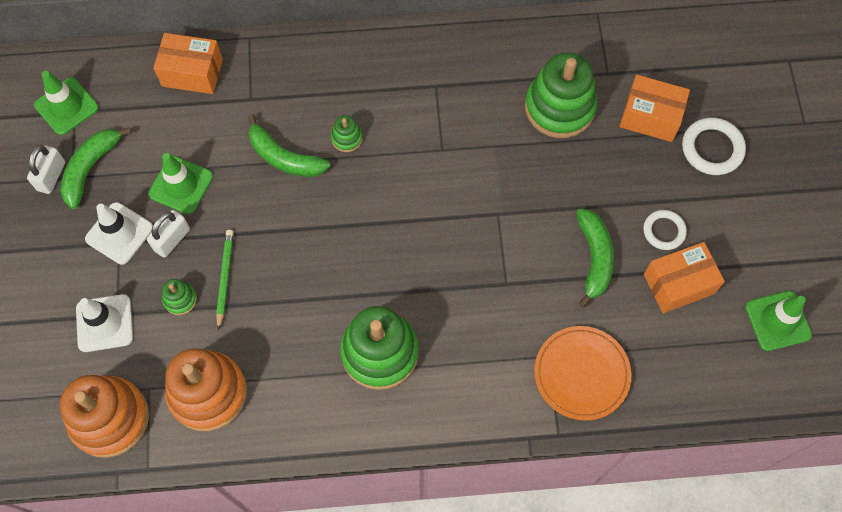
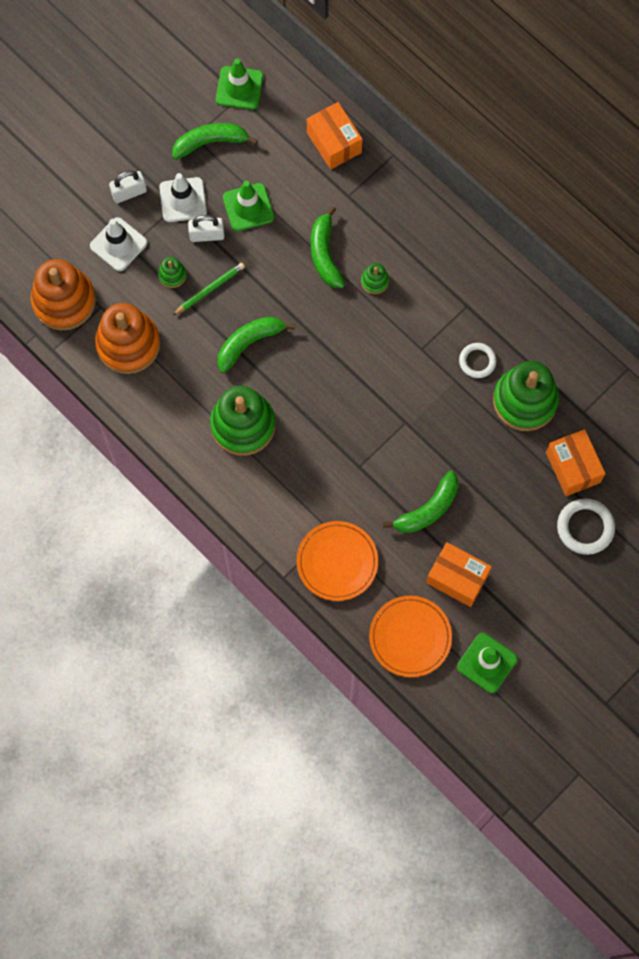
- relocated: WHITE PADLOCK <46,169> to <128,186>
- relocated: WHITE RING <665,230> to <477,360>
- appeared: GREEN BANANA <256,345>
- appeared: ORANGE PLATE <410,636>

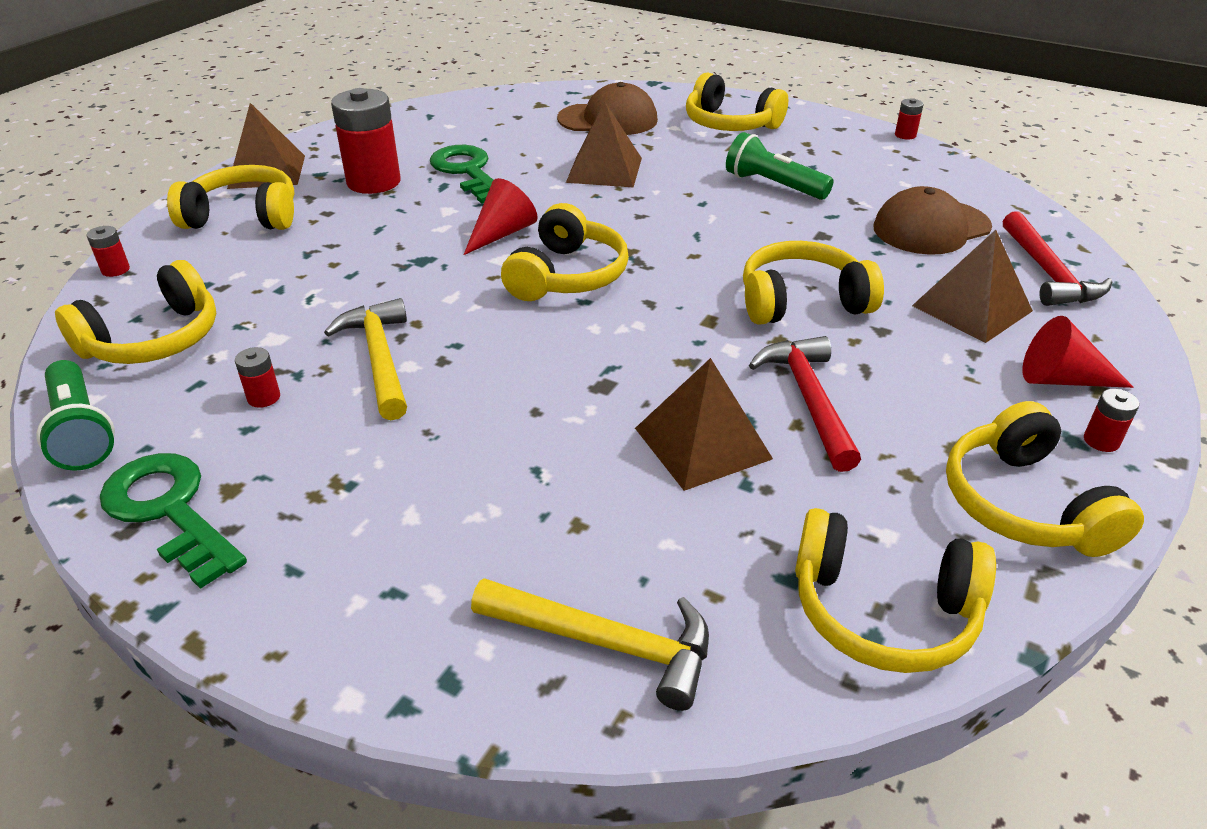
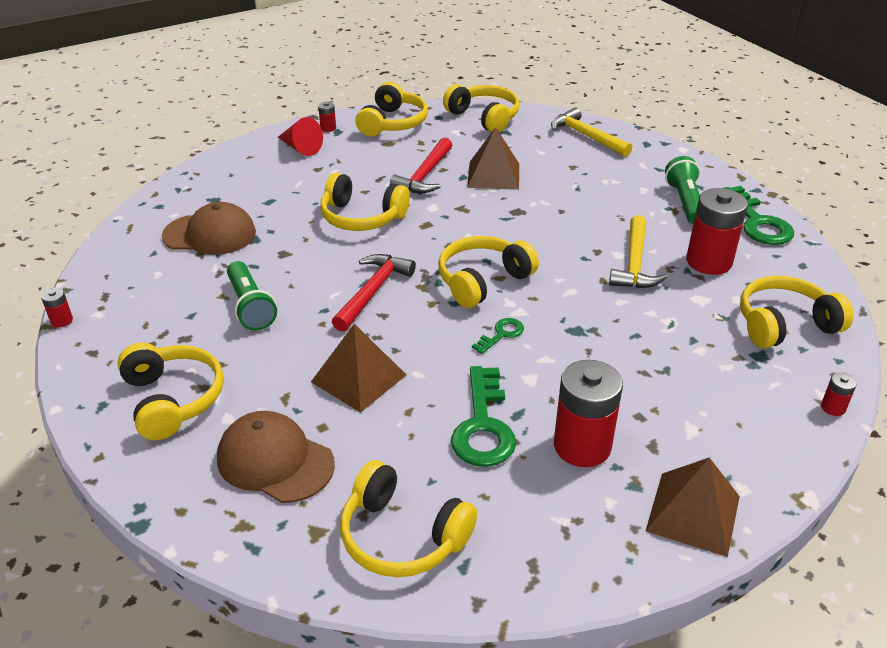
- relocated: YELLOW HEADPHONES <231,197> to <408,518>
- exchanged: RED CONE <500,216> to GREEN KEY <498,336>
- relocated: RED HAMMER <1057,258> to <374,293>
- missing: BROWN PYRAMID <972,286>
- size: RED BATTERY <257,377> = <717,231> x2.31
- relocated: GREEN FLASHLIGHT <75,415> to <682,190>

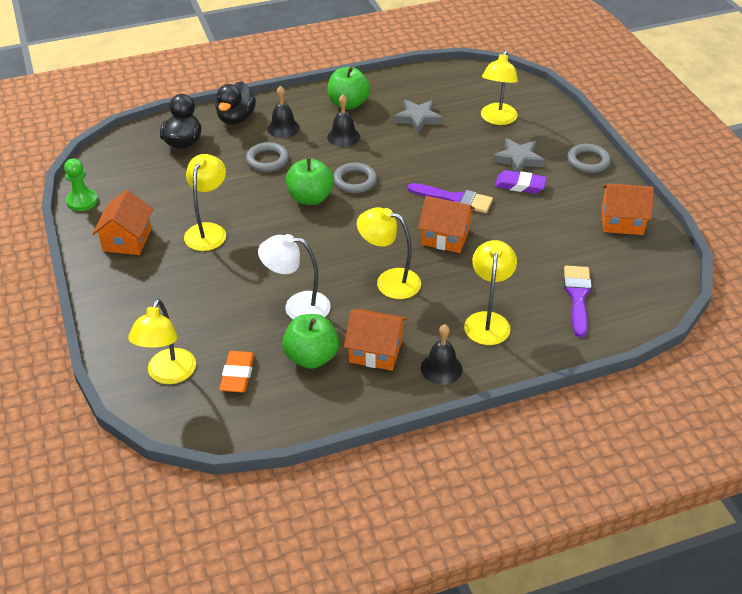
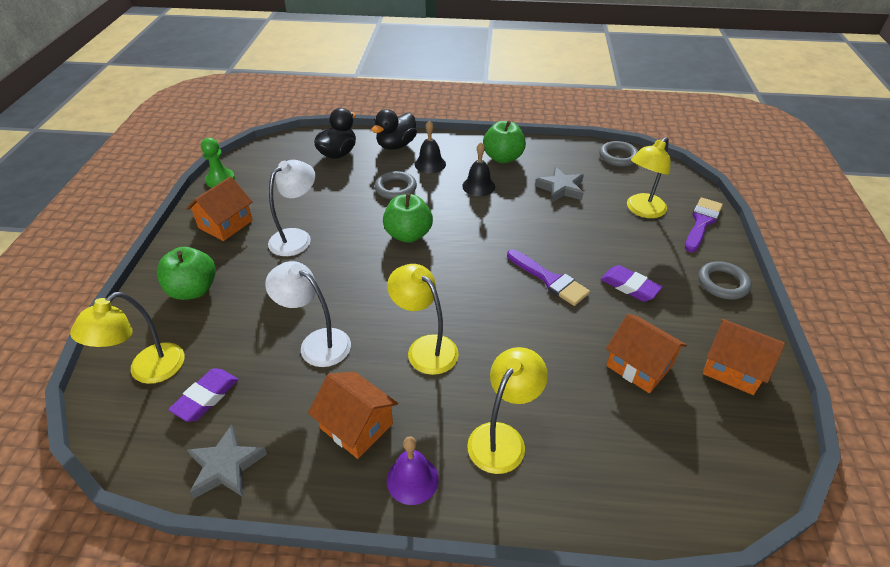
- relocated: GREY STAR <519,155> to <227,461>
- colour: YELLOW LAMP <205,202> to WHITE LAMP <291,208>
- relocated: GREY RING <355,177> to <618,154>
- relocated: ORANGE HOUSE <446,224> to <646,353>
- relocated: PURPLE BRUSH <578,301> to <704,224>
- relocated: GREEN APPLE <310,341> to <186,273>
- colour: BLACK BELL <441,354> to PURPLE BELL <413,470>
- colour: ORANGE ERASER <237,372> to PURPLE ERASER <203,395>

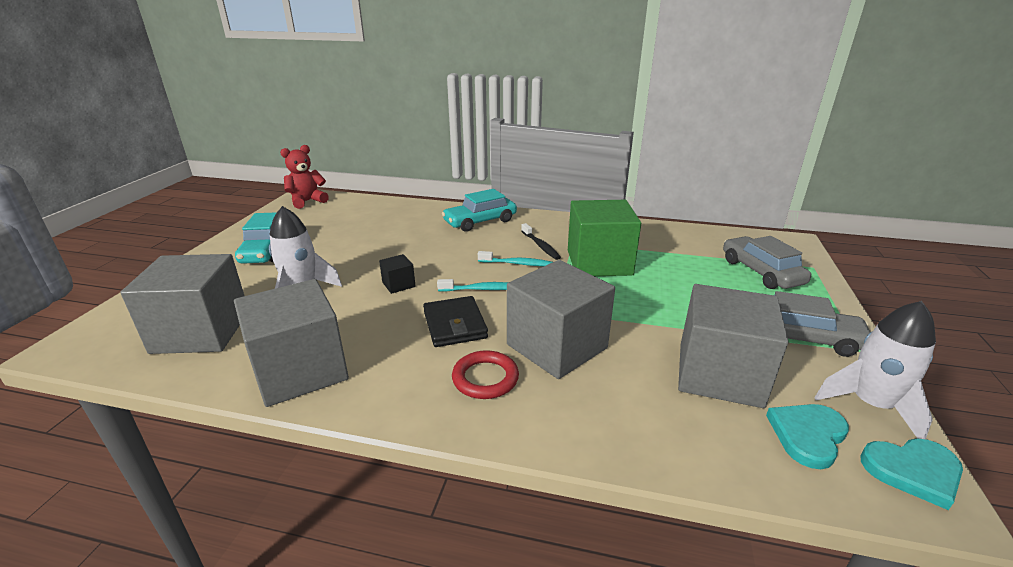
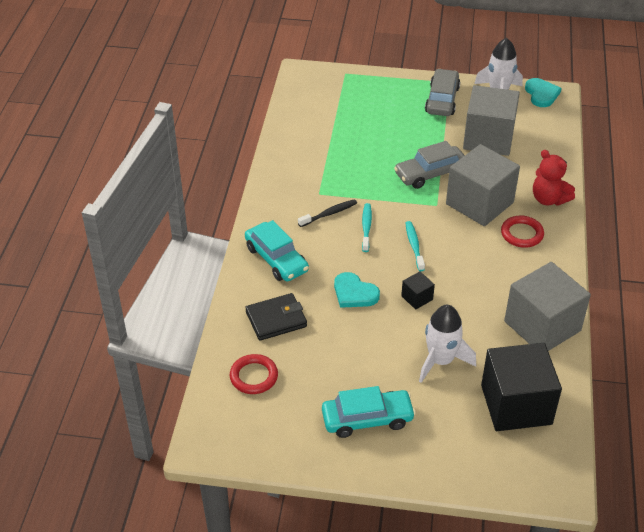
- relocated: RED TEDDY BEAR <304,177> to <554,178>
- missing: GREEN CUBE <604,238>
- relocated: GREY CAR <767,262> to <429,165>
- colour: GREY CUBE <182,304> to BLACK CUBE <521,387>
- relocated: BLACK WALLET <455,321> to <276,317>
- relocated: TURQUOISE HEART <807,436> to <357,290>
- appeared: RED RING <253,374>

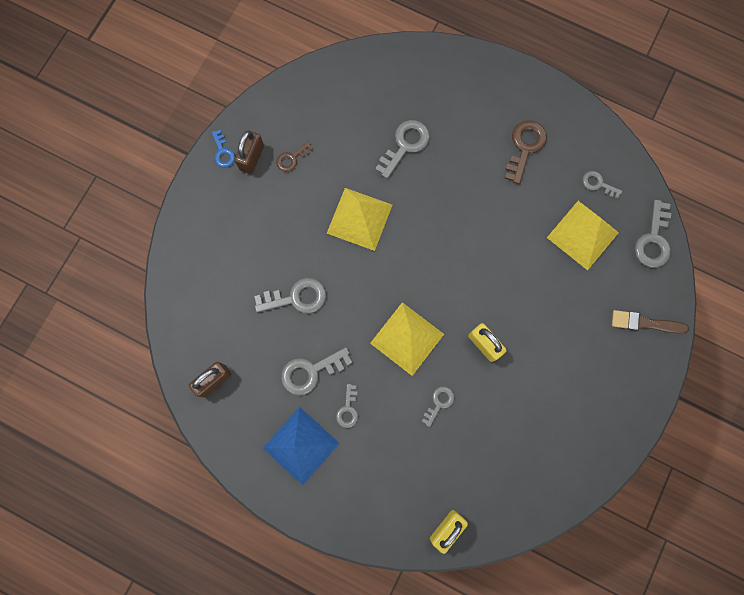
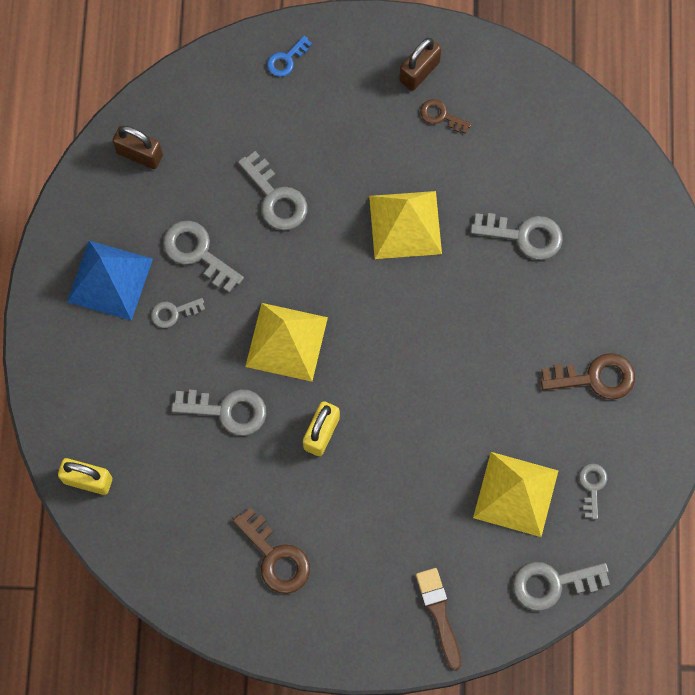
- relocated: BLUE KEY <223,148> to <289,56>
- spun: BROWN PADLOCK <249,152> = <420,64> 45 degrees counterclockwise
- size: GREY KEY <438,406> = <219,412> x1.70
- appeared: BROWN KEY <271,550>

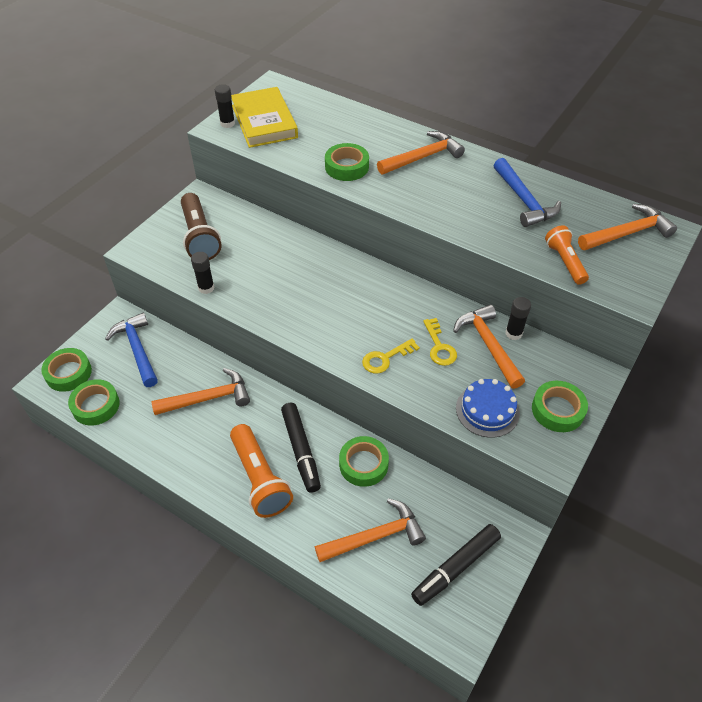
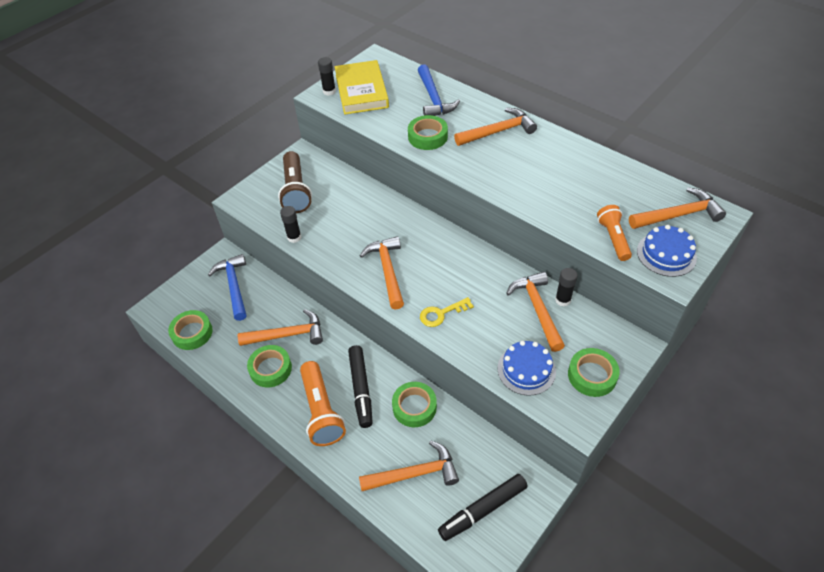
- relocated: BLUE HAMMER <527,192> to <439,90>
- missing: YELLOW KEY <440,342>
- relocated: GREEN TAPE <66,370> to <269,366>
- appeared: BLUE CAKE <667,251>
- appeared: ORANGE HAMMER <382,273>

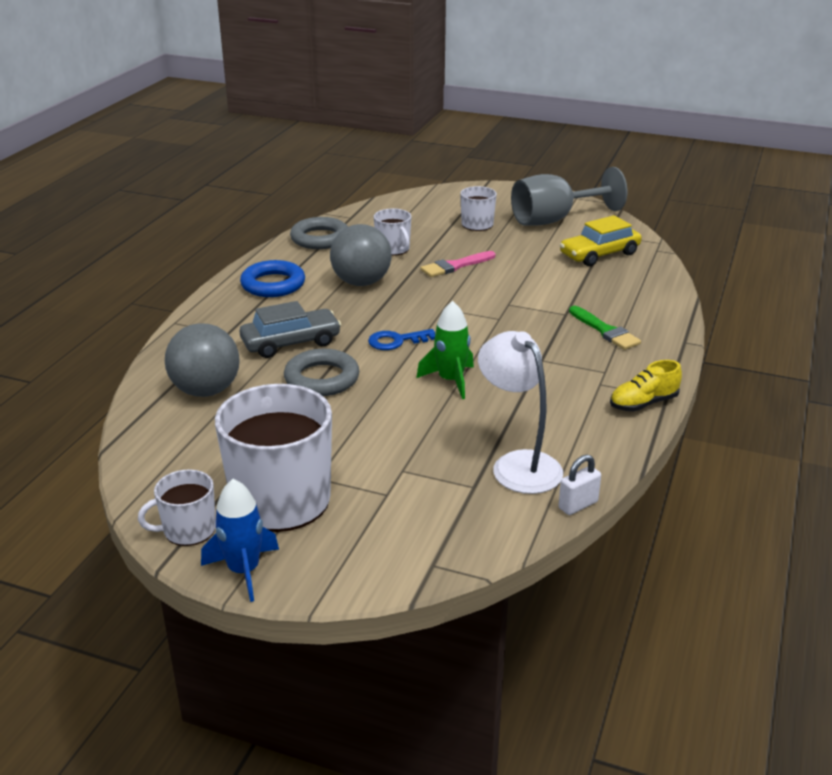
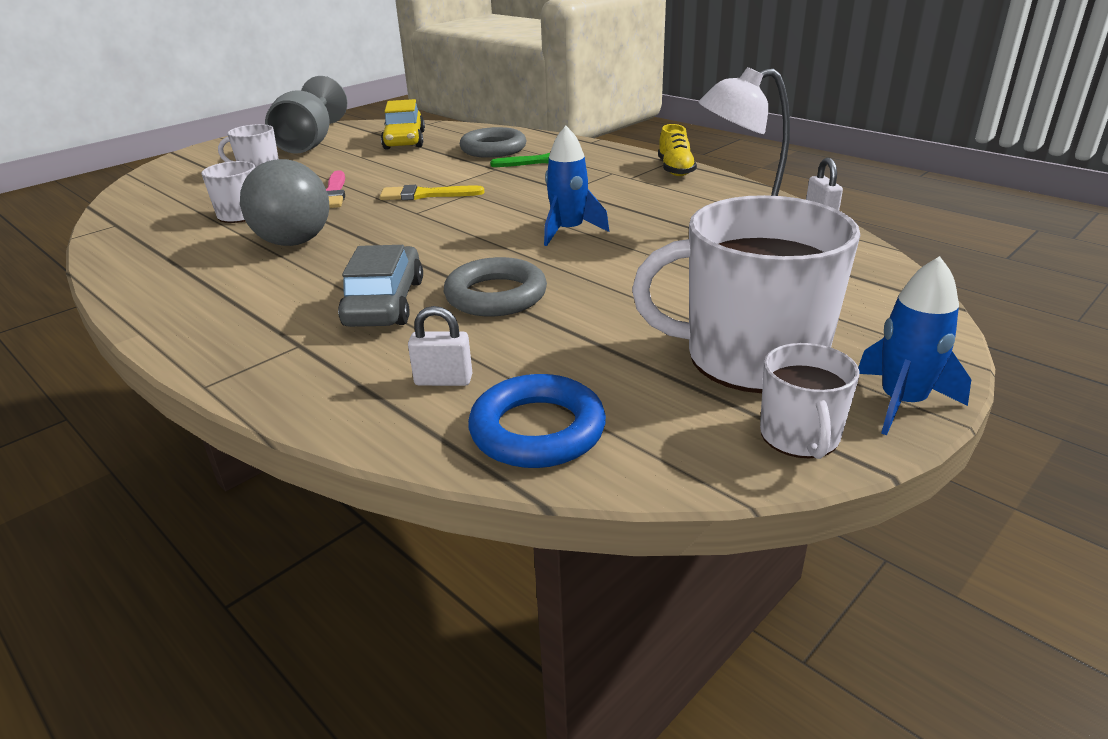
- relocated: GREY RING <319,233> to <493,142>
- relocated: BLUE RING <272,278> to <537,421>
- colour: GREEN ROCKET <445,350> to BLUE ROCKET <576,186>
- exchanged: GREY BALL <202,360> to WHITE PADLOCK <440,346>
- missing: BLUE KEY <401,339>
- appeared: YELLOW BRUSH <432,192>

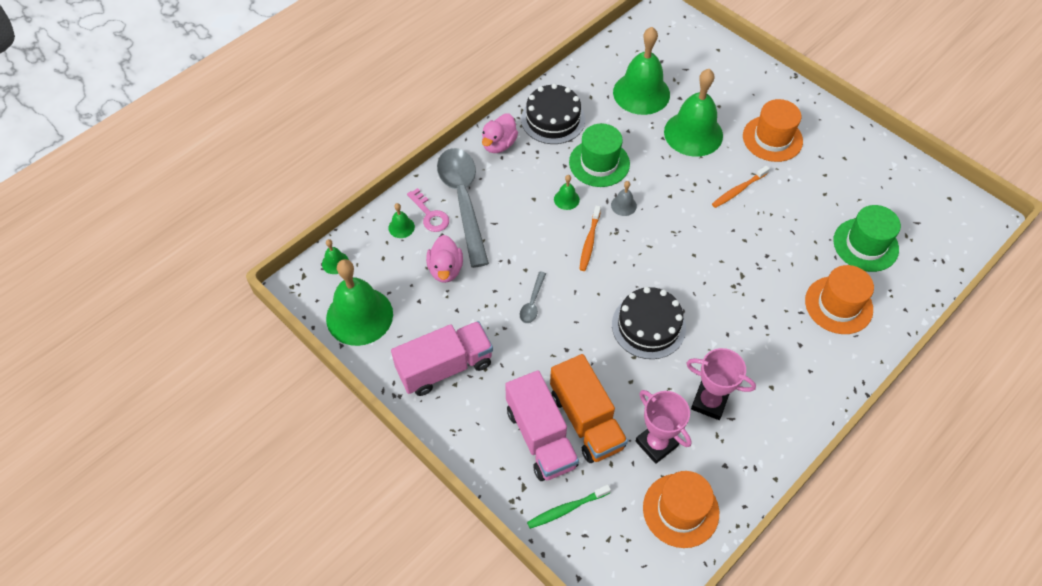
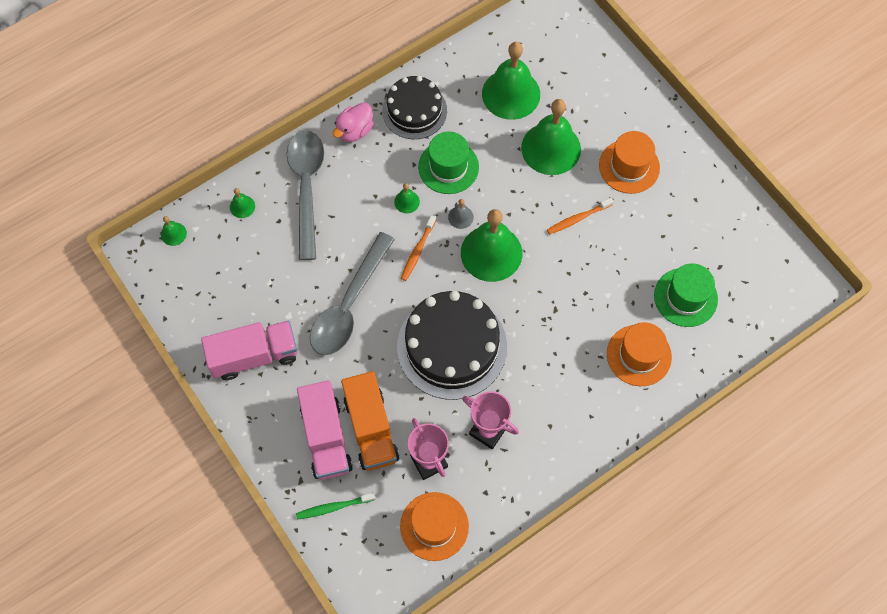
- missing: PINK KEY <428,210>
- missing: PINK DUCK <444,259>
- relocated: GREEN BELL <359,302> to <491,245>
- size: GREY SPOON <533,297> = <352,293> x2.40
- size: BLACK CAKE <649,323> = <452,345> x1.56

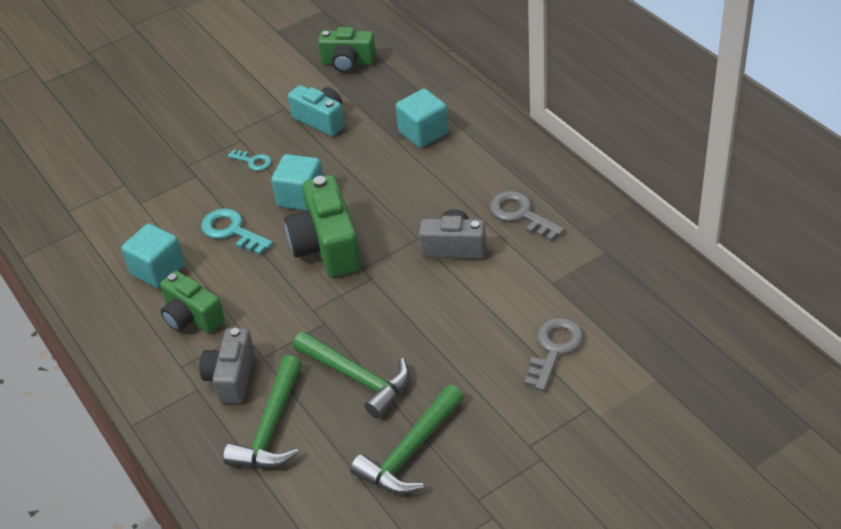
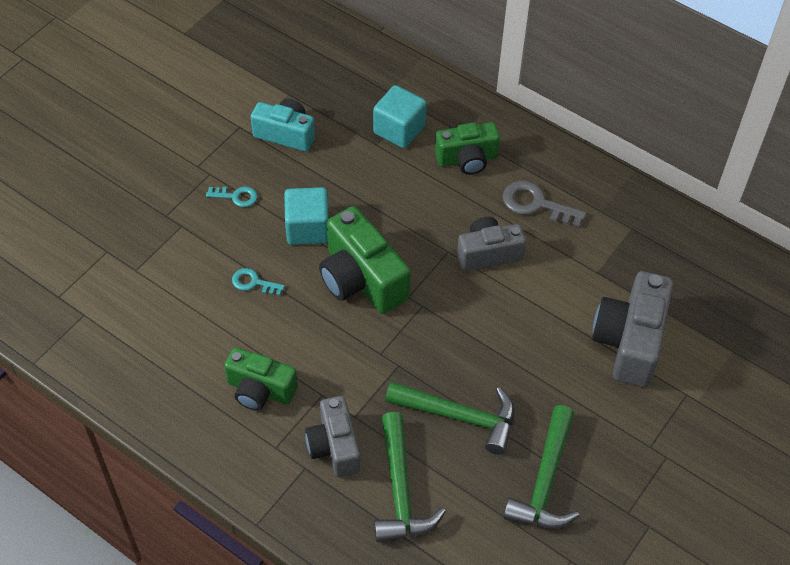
- relocated: GREEN CAMERA <347,50> to <467,148>
- size: TURQUOISE KEY <237,231> = <258,282> x0.60
- missing: TURQUOISE CUBE <153,255>
- exchanged: GREY KEY <554,354> to GREY CAMERA <633,329>

